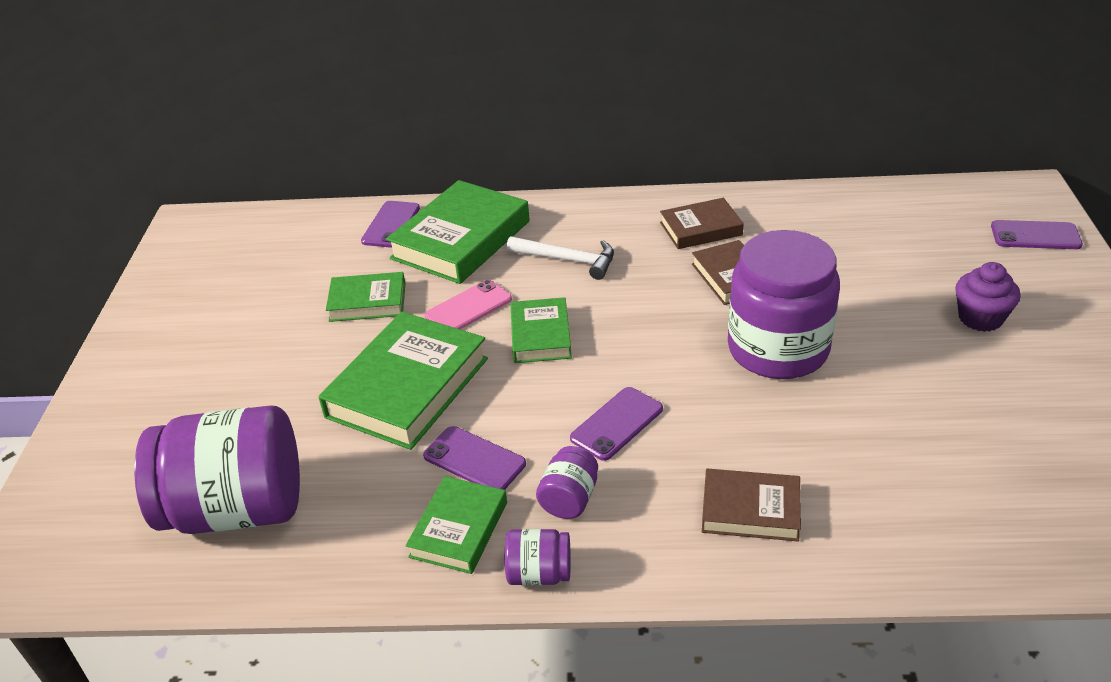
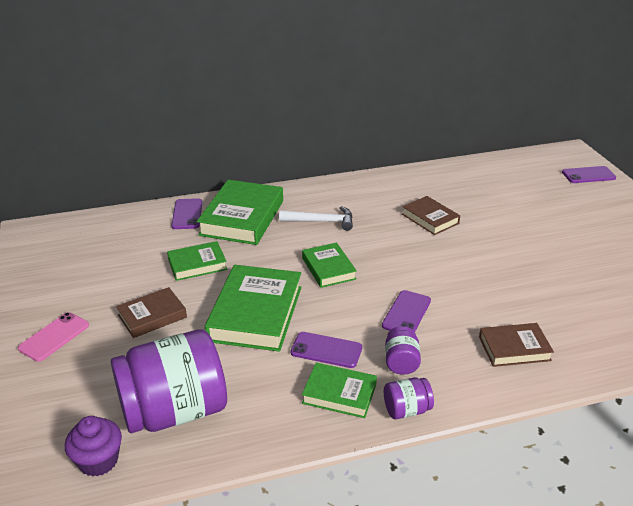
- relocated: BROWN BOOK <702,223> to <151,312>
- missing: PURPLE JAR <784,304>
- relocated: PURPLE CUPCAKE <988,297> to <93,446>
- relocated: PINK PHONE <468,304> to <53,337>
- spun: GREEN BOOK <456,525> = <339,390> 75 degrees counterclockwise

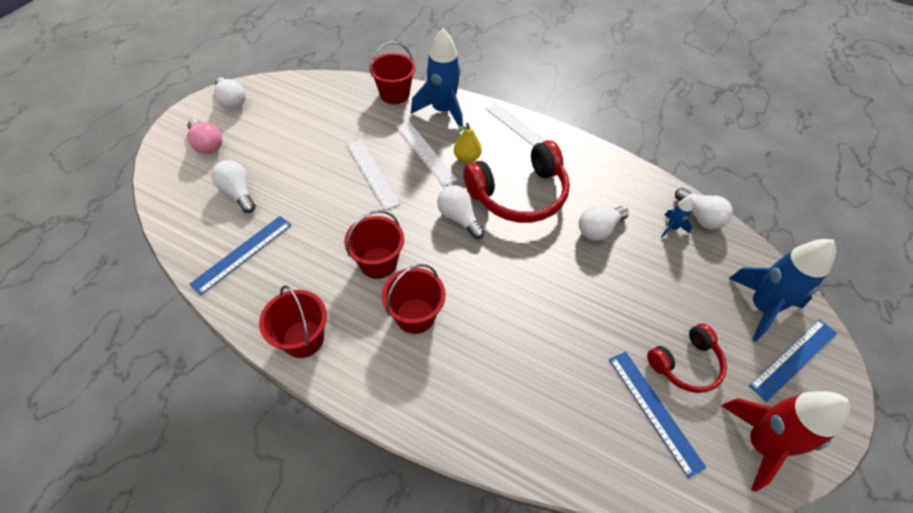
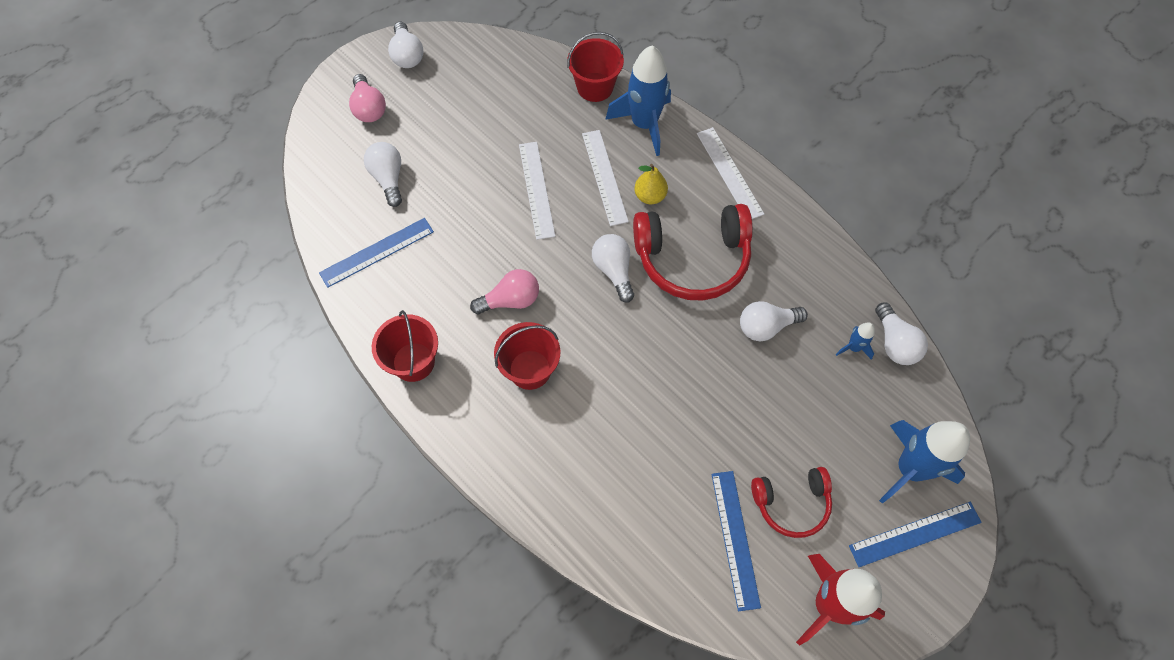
- exchanged: RED BUCKET <374,244> to PINK LIGHT BULB <504,291>

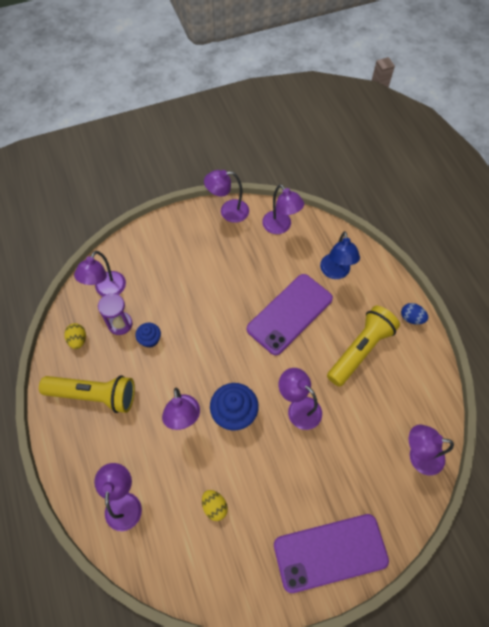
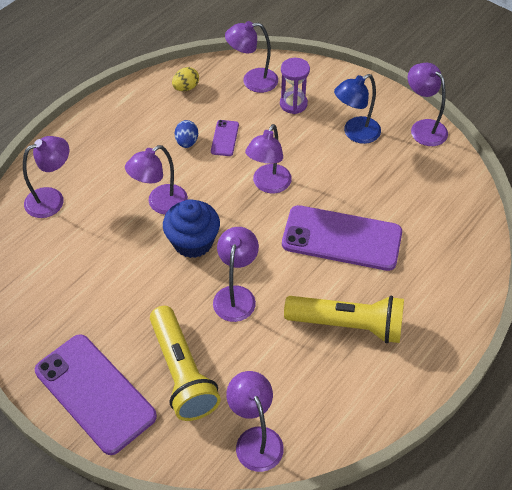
- relocated: PURPLE LAMP <283,209> to <268,158>
- relocated: BLUE LAMP <340,255> to <357,109>
- relocated: PURPLE HOURGLASS <115,314> to <295,86>
- relocated: BLUE EGG <414,313> to <186,134>
- exchanged: BLUE CUPCAKE <148,335> to PURPLE PHONE <225,138>
- relocated: YELLOW FLASHLIGHT <87,394> to <185,363>
- missing: YELLOW EGG <215,505>

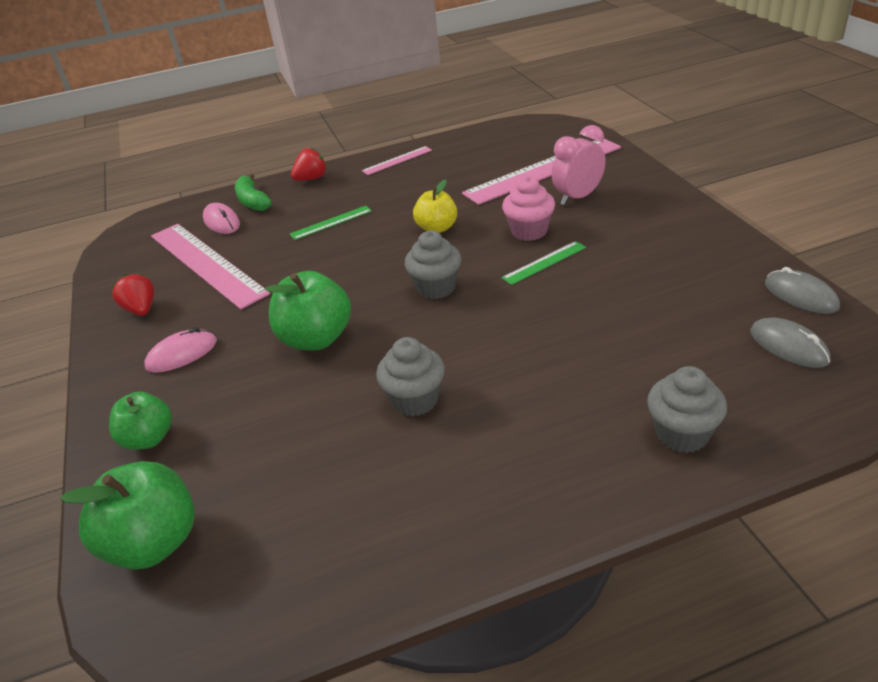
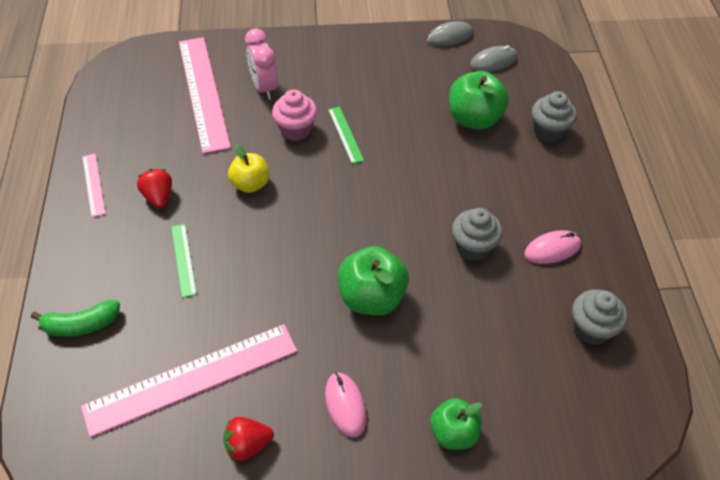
- relocated: RED STRAWBERRY <309,164> to <154,188>
- relocated: PINK MOUSE <221,218> to <552,247>
- relocated: GREY CUPCAKE <433,265> to <599,317>
- relocated: GREEN APPLE <127,515> to <479,100>

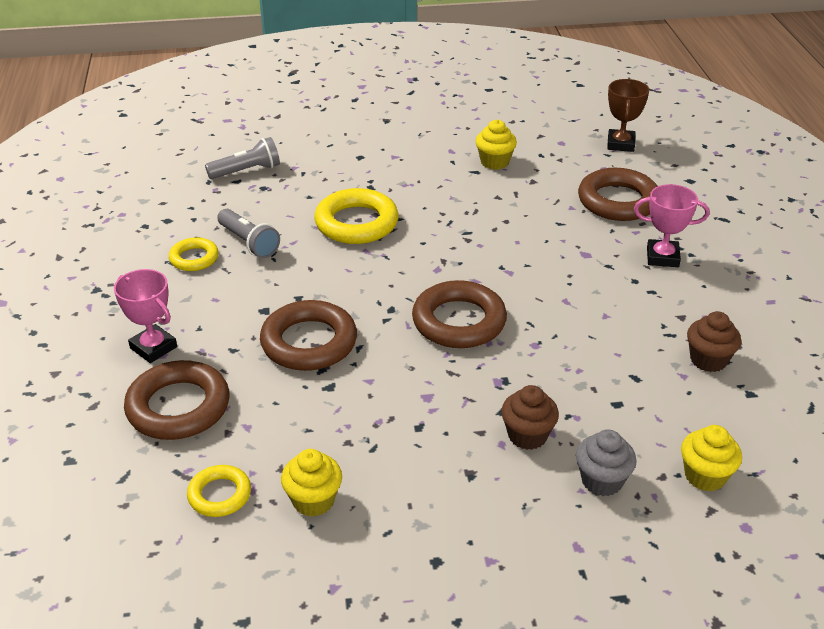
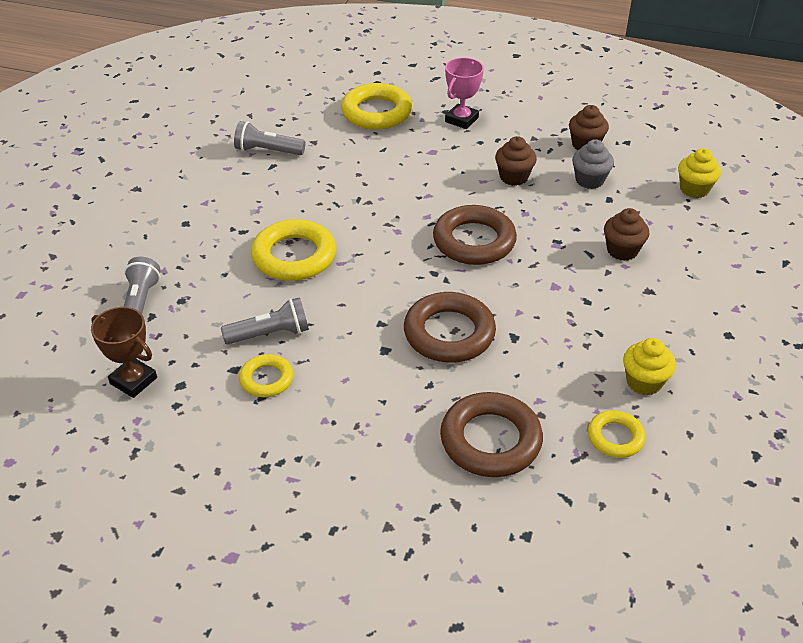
- relocated: BROWN TROPHY <628,115> to <124,352>
- exchanged: YELLOW CUPCAKE <496,145> to GREY FLASHLIGHT <269,138>
- colour: BROWN RING <618,194> to YELLOW RING <376,106>
- missing: PINK TROPHY <145,316>
- relocated: GREY CUPCAKE <606,463> to <593,164>
- appeared: BROWN CUPCAKE <516,161>

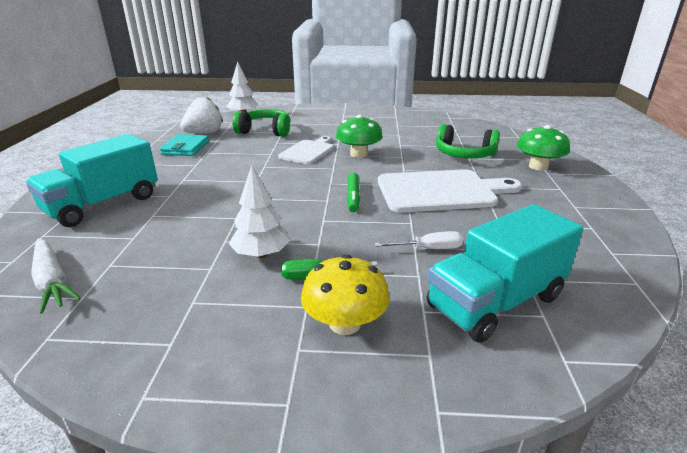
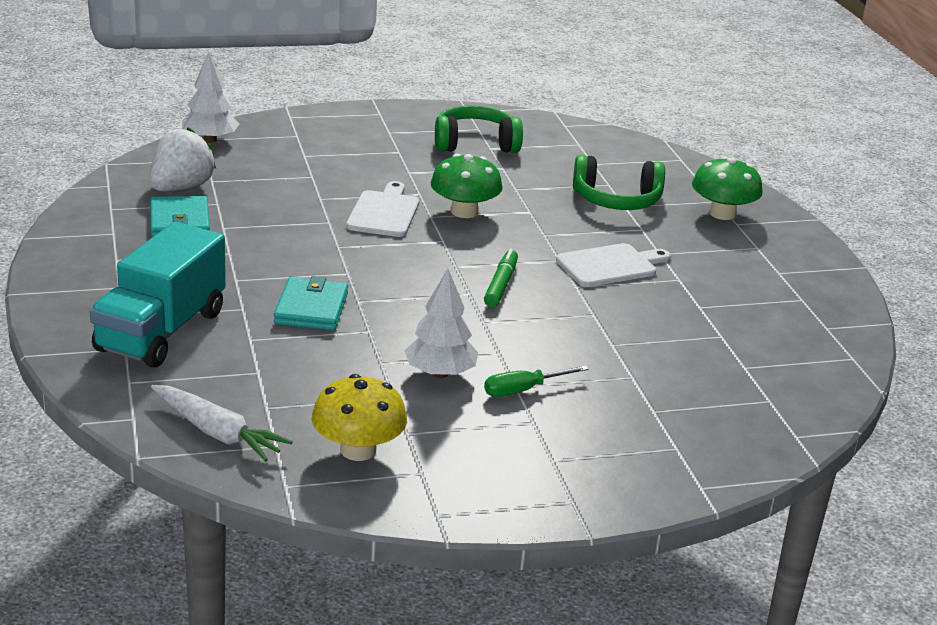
- relocated: GREEN HEADPHONES <262,123> to <479,129>
- size: WHITE CUTTING BOARD <450,191> = <613,265> x0.60
- spun: GREEN MARKER <353,192> = <501,278> 150 degrees counterclockwise
- missing: TURQUOISE TRUCK <505,273>
- missing: WHITE SCREWDRIVER <418,240>
- relocated: YELLOW MUSHROOM <345,295> to <359,417>
- appeared: TURQUOISE WALLET <311,303>

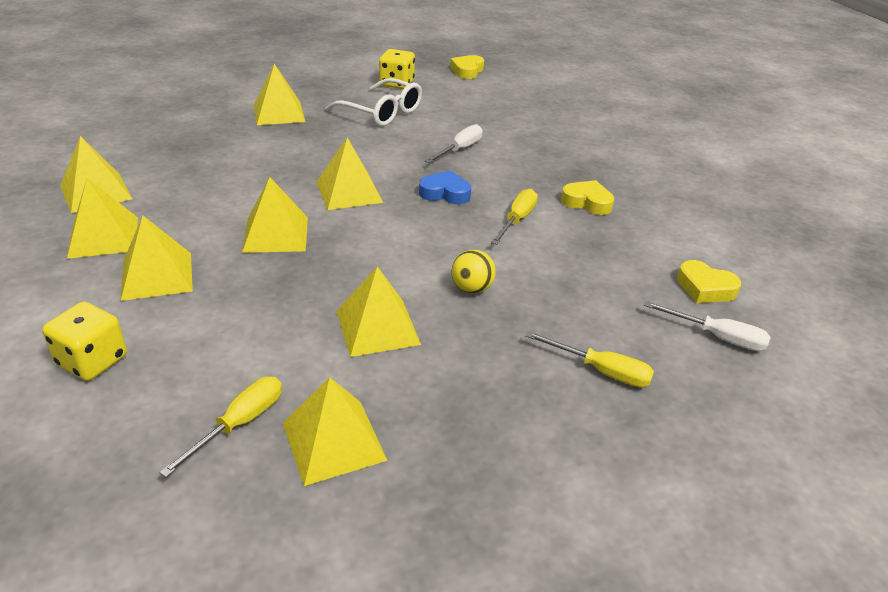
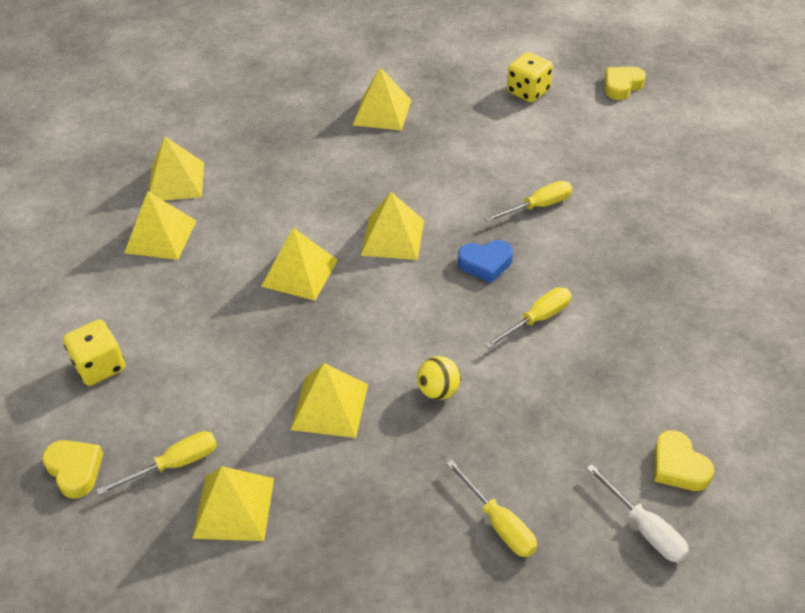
- missing: WHITE GLASSES <373,102>
- colour: WHITE SCREWDRIVER <454,143> to YELLOW SCREWDRIVER <528,201>
- spun: BLUE HEART <445,187> = <485,261> 135 degrees clockwise
- relocated: YELLOW HEART <587,197> to <72,469>
- missing: YELLOW PYRAMID <157,258>

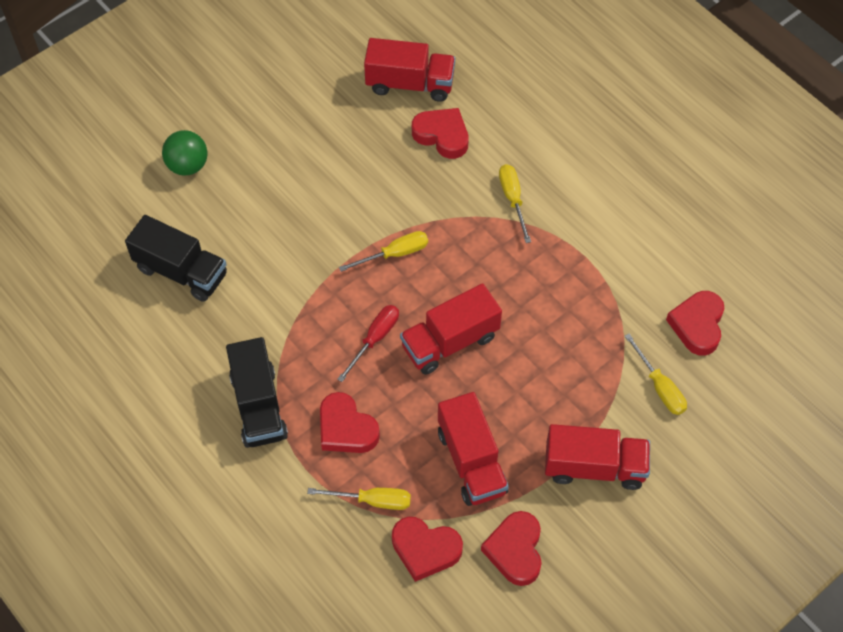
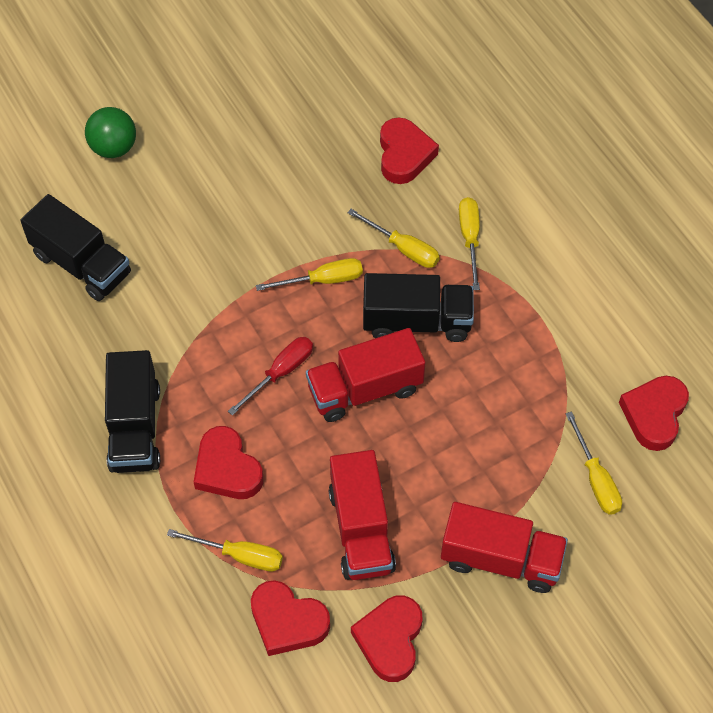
- missing: RED TRUCK <409,70>
- spun: RED HEART <440,133> = <409,150> 45 degrees clockwise
- appeared: YELLOW SCREWDRIVER <393,238>
- appeared: BLACK TRUCK <418,307>

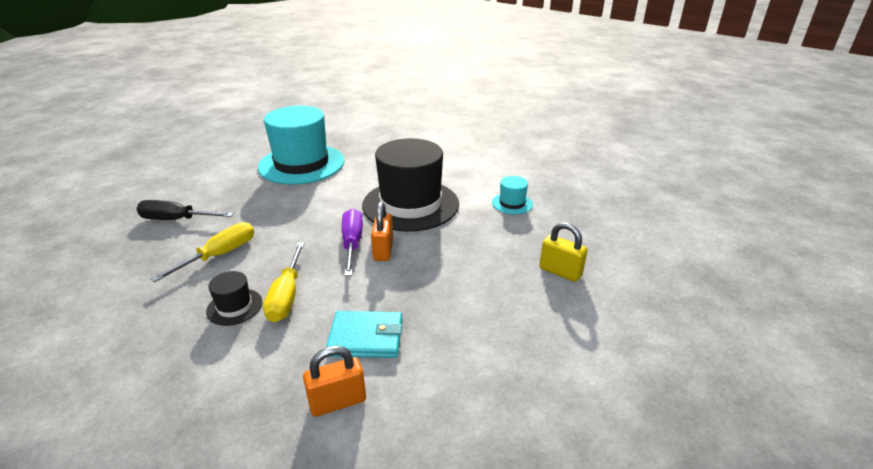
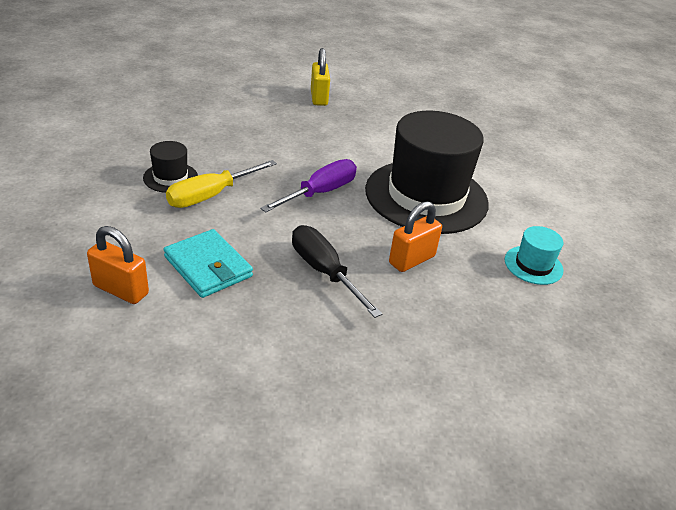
- missing: TURQUOISE HAT <301,145>
- relocated: BLACK SCREWDRIVER <185,210> to <337,271>
- relocated: ORANGE PADLOCK <382,231> to <415,236>
- missing: YELLOW SCREWDRIVER <202,252>
- relocated: YELLOW PADLOCK <563,252> to <320,77>

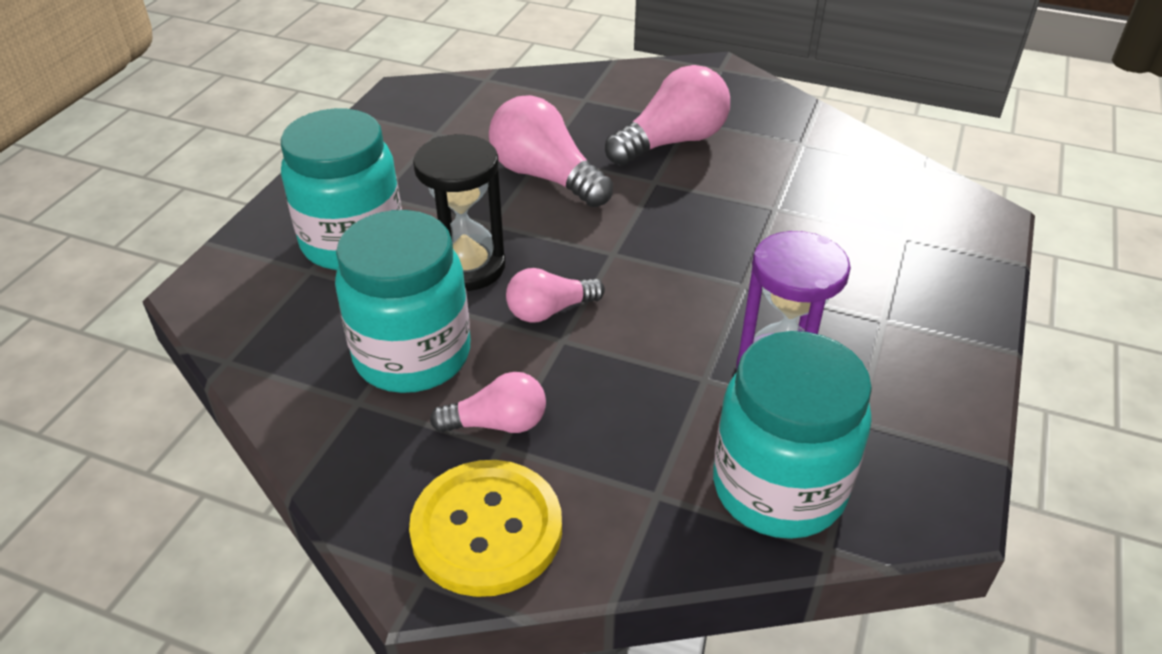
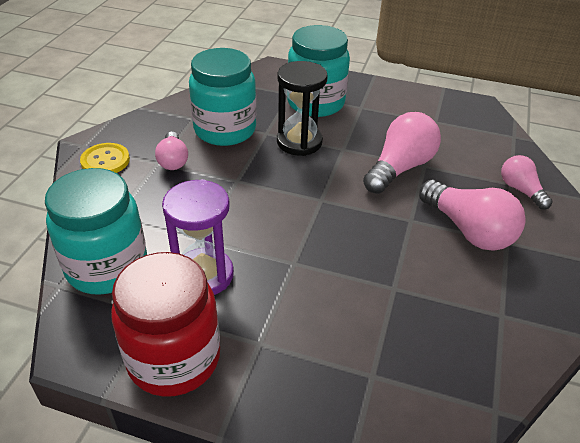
- relocated: PINK LIGHT BULB <555,295> to <526,182>
- size: YELLOW BUTTON <485,528> = <105,158> x0.65
- appeared: RED JAR <165,324>

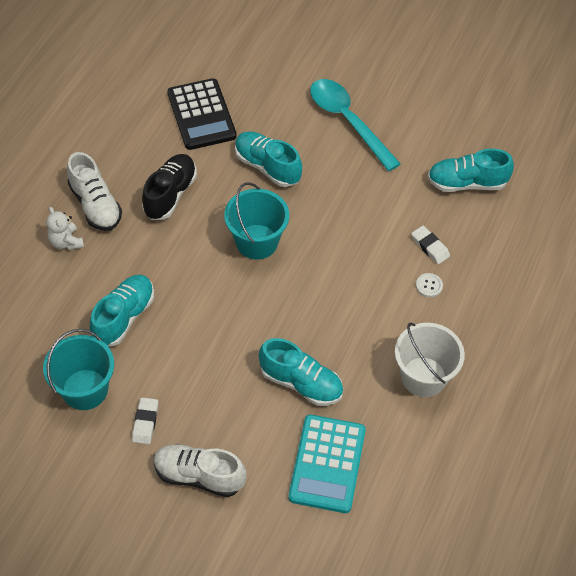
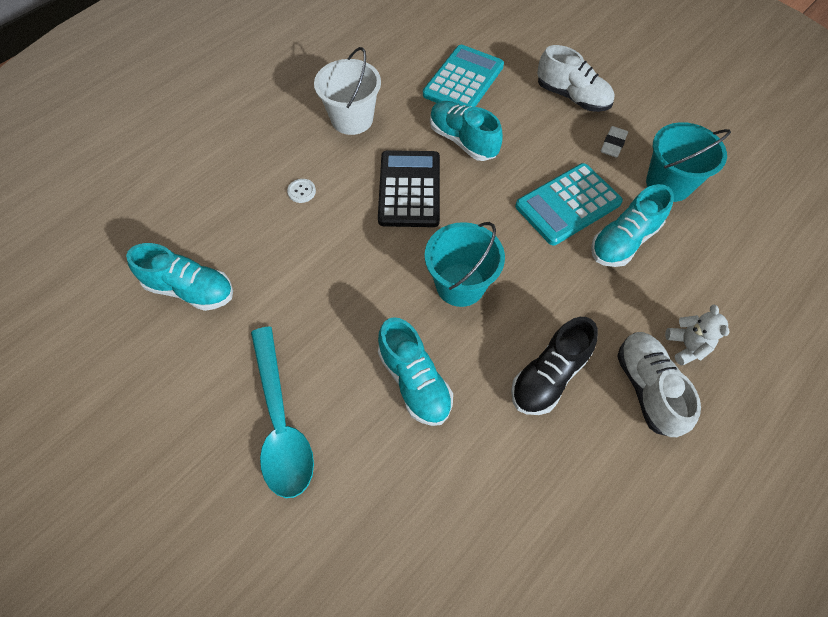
- relocated: BLACK CALCULATOR <202,114> to <409,188>
- missing: WHITE ERASER <430,244>
- appeared: TURQUOISE CALCULATOR <569,204>

